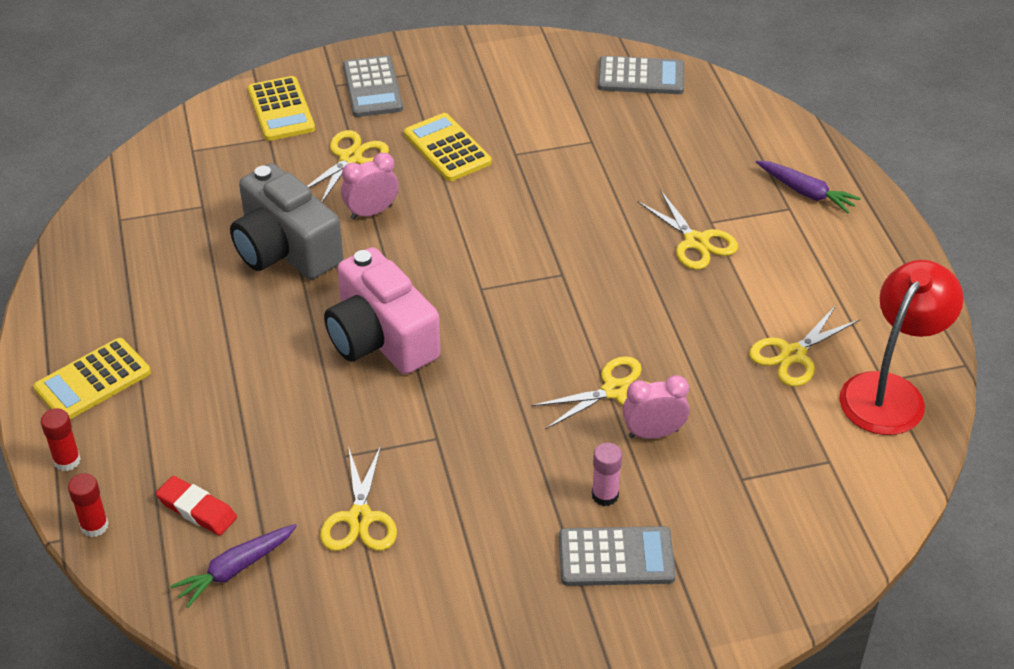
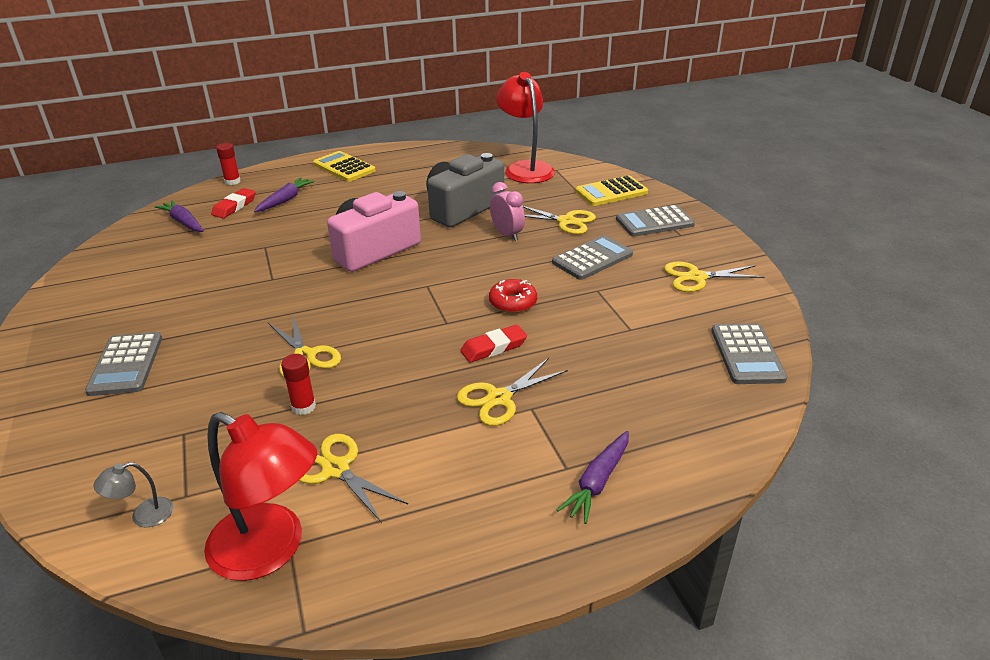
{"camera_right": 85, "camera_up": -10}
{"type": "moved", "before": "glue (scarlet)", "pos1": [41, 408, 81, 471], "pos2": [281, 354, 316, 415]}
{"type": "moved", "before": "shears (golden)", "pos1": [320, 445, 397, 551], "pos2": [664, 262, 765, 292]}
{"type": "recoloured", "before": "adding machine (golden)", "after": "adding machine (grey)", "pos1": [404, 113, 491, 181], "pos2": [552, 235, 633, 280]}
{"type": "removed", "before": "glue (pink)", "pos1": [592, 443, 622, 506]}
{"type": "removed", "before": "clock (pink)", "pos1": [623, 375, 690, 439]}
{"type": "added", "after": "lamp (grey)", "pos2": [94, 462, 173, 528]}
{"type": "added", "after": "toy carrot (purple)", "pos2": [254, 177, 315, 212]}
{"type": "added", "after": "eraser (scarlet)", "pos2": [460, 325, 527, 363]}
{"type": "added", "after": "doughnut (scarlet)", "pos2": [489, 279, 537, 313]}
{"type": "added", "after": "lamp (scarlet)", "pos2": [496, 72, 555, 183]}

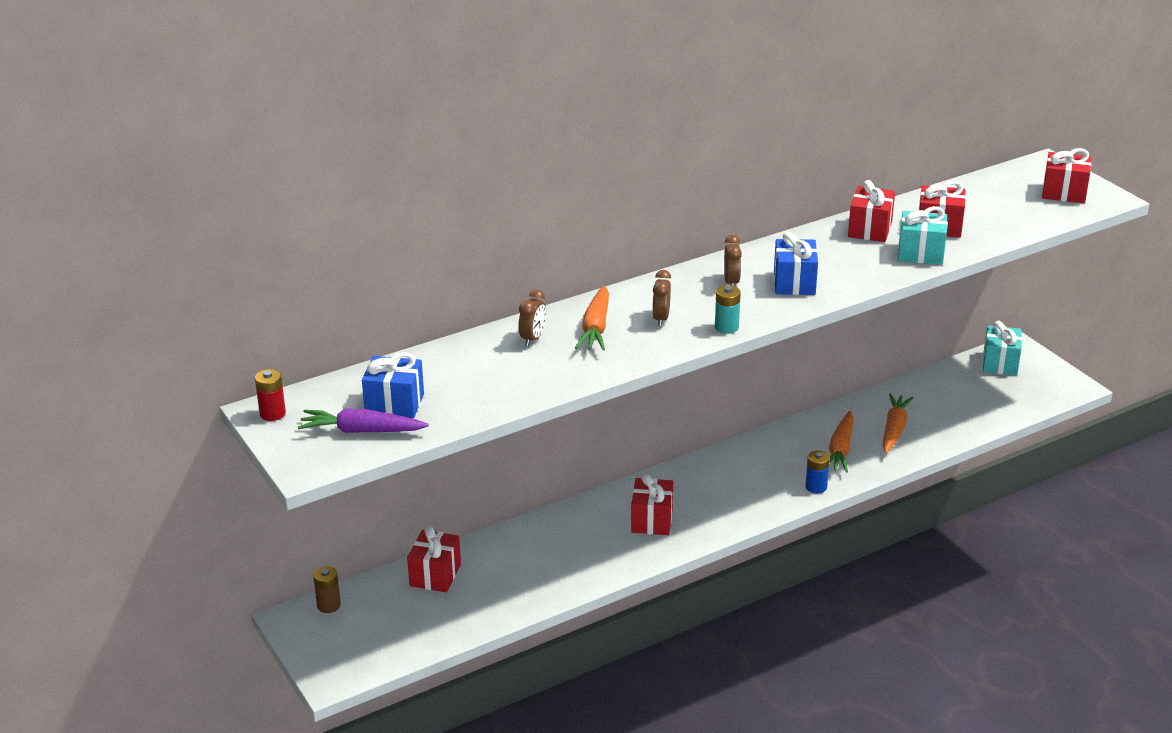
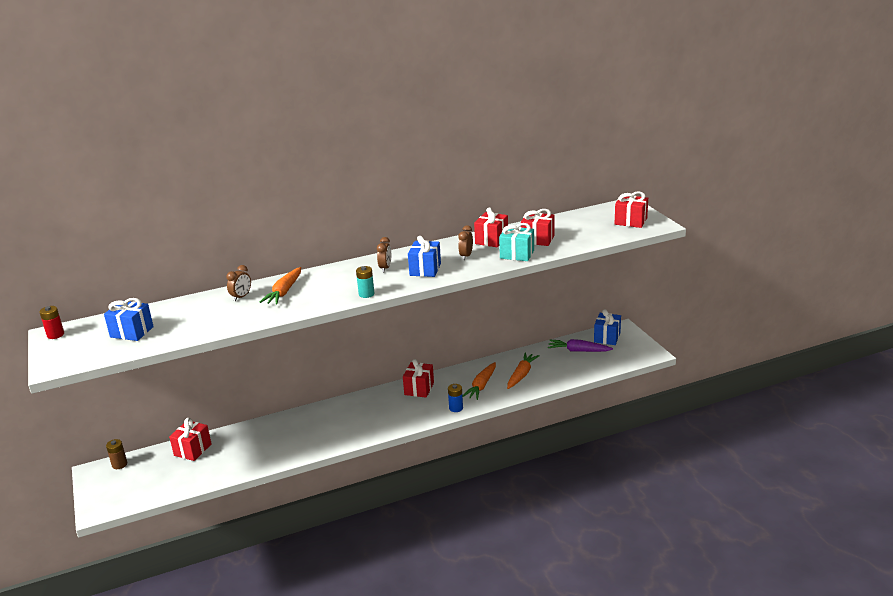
{"camera_right": 10, "camera_up": -5}
{"type": "moved", "before": "toy carrot (purple)", "pos1": [298, 408, 429, 433], "pos2": [548, 339, 613, 352]}
{"type": "moved", "before": "gift (scarlet)", "pos1": [631, 473, 673, 535], "pos2": [403, 359, 434, 398]}
{"type": "moved", "before": "clock (dark brown)", "pos1": [652, 270, 671, 326], "pos2": [458, 225, 473, 260]}
{"type": "recoloured", "before": "gift (turquoise)", "after": "gift (blue)", "pos1": [983, 321, 1022, 376], "pos2": [594, 309, 621, 345]}

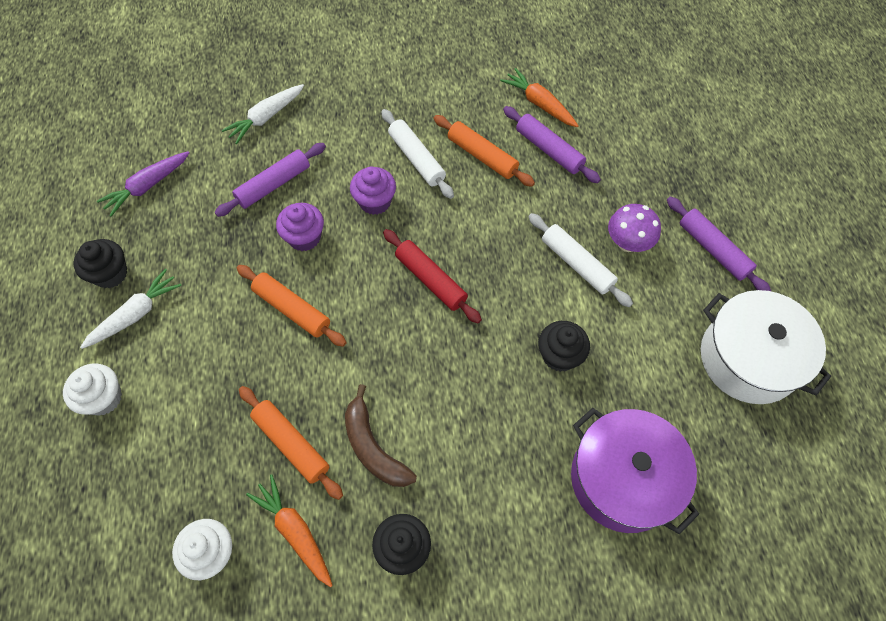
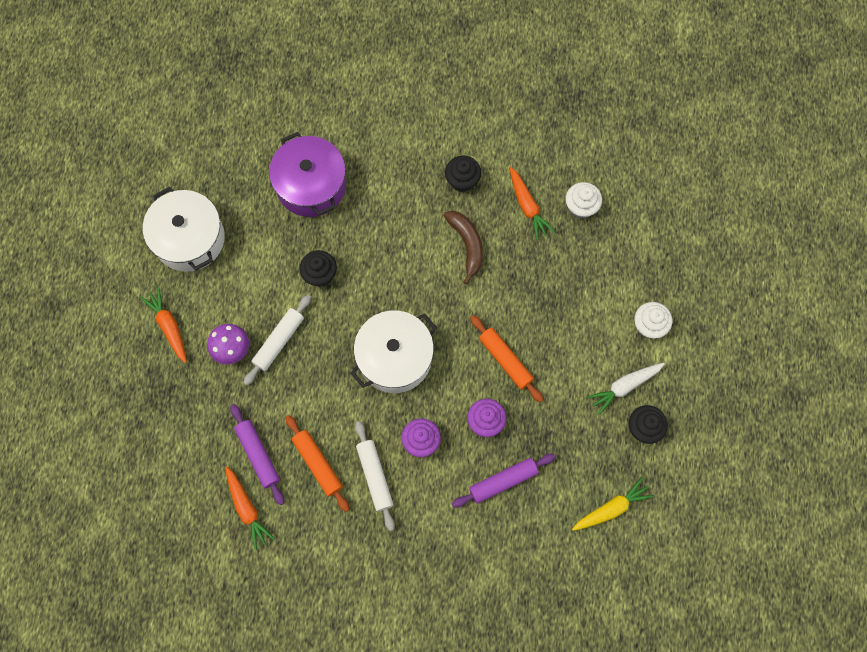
{"camera_right": -165, "camera_up": 10}
{"type": "recoloured", "before": "toy carrot (purple)", "after": "toy carrot (golden)", "pos1": [97, 151, 190, 217], "pos2": [572, 478, 654, 531]}
{"type": "removed", "before": "toy carrot (snow-white)", "pos1": [222, 84, 304, 144]}
{"type": "removed", "before": "rolling pin (orange-coloured)", "pos1": [239, 386, 343, 500]}
{"type": "replaced", "before": "rolling pin (scarlet)", "after": "stockpot (snow-white)", "pos1": [383, 229, 482, 323], "pos2": [350, 310, 437, 393]}
{"type": "turned", "before": "rolling pin (snow-white)", "pos1": [529, 213, 633, 307], "pos2": [244, 295, 311, 385], "turn": 60}
{"type": "replaced", "before": "rolling pin (purple)", "after": "toy carrot (orange-coloured)", "pos1": [667, 197, 771, 291], "pos2": [140, 287, 187, 363]}

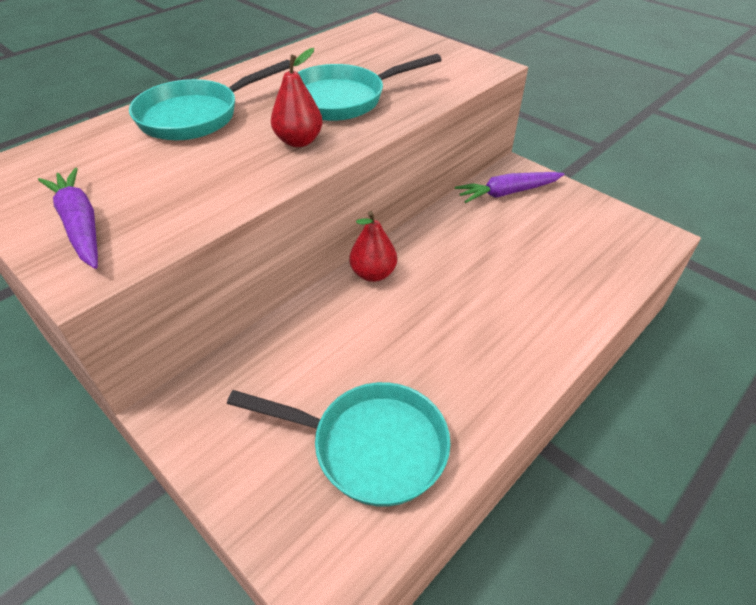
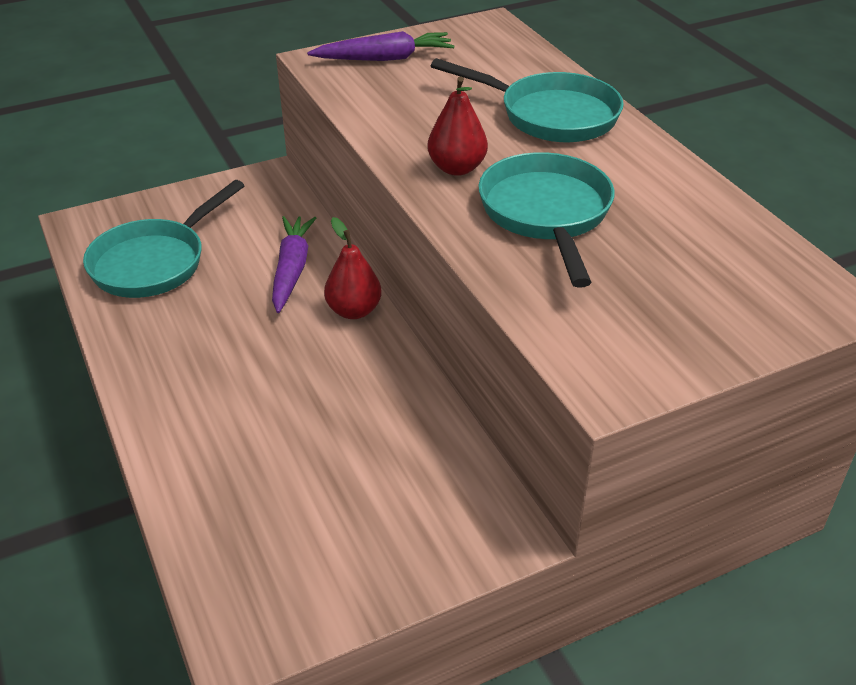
{"camera_right": 110, "camera_up": -5}
{"type": "turned", "before": "pan (turquoise)", "pos1": [129, 60, 290, 140], "pos2": [431, 58, 624, 142], "turn": 135}
{"type": "moved", "before": "toy carrot (purple)", "pos1": [455, 172, 564, 203], "pos2": [272, 216, 316, 313]}

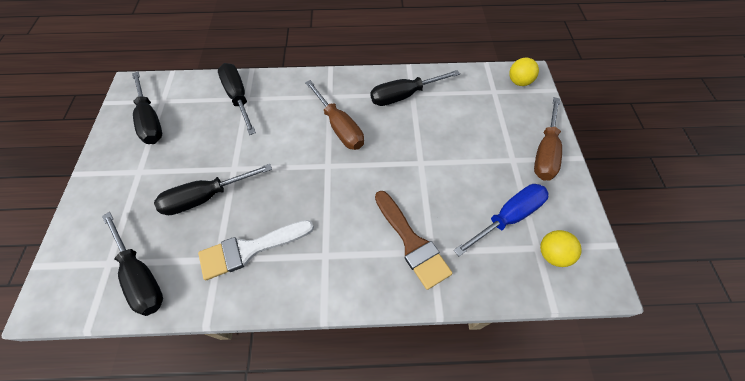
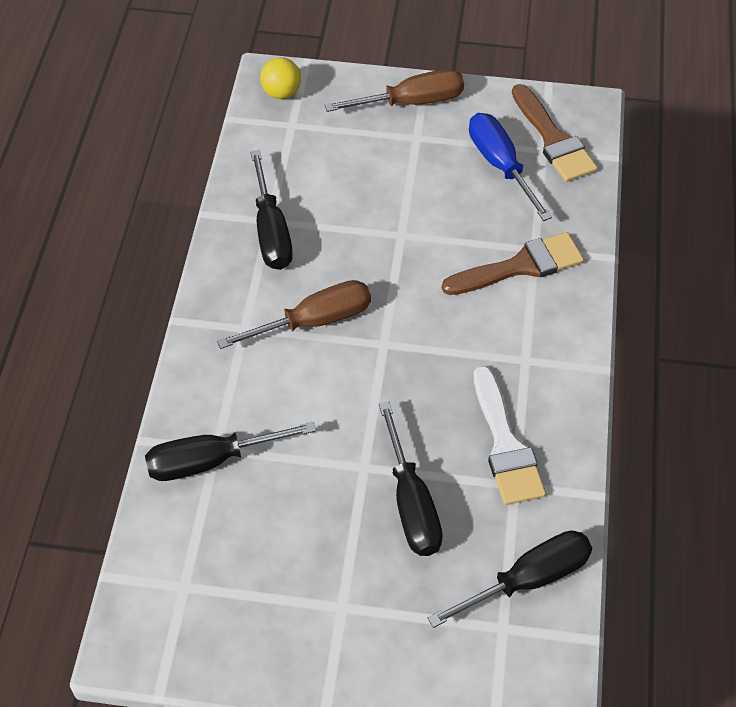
{"camera_right": -80, "camera_up": -5}
{"type": "removed", "before": "screwdriver (black)", "pos1": [132, 72, 162, 144]}
{"type": "turned", "before": "screwdriver (dark brown)", "pos1": [534, 97, 562, 180], "pos2": [325, 69, 464, 112], "turn": -45}
{"type": "replaced", "before": "ball (golden)", "after": "brush (dark brown)", "pos1": [540, 230, 582, 267], "pos2": [512, 84, 598, 182]}

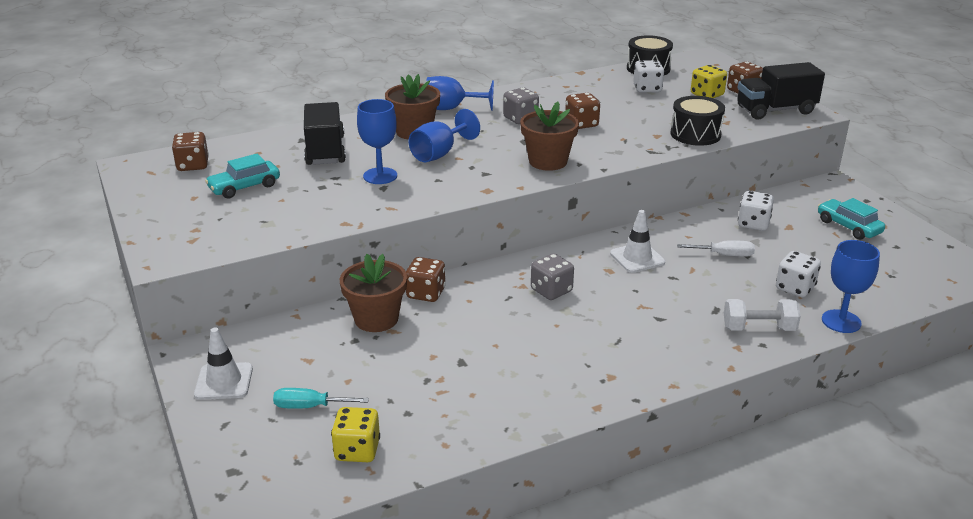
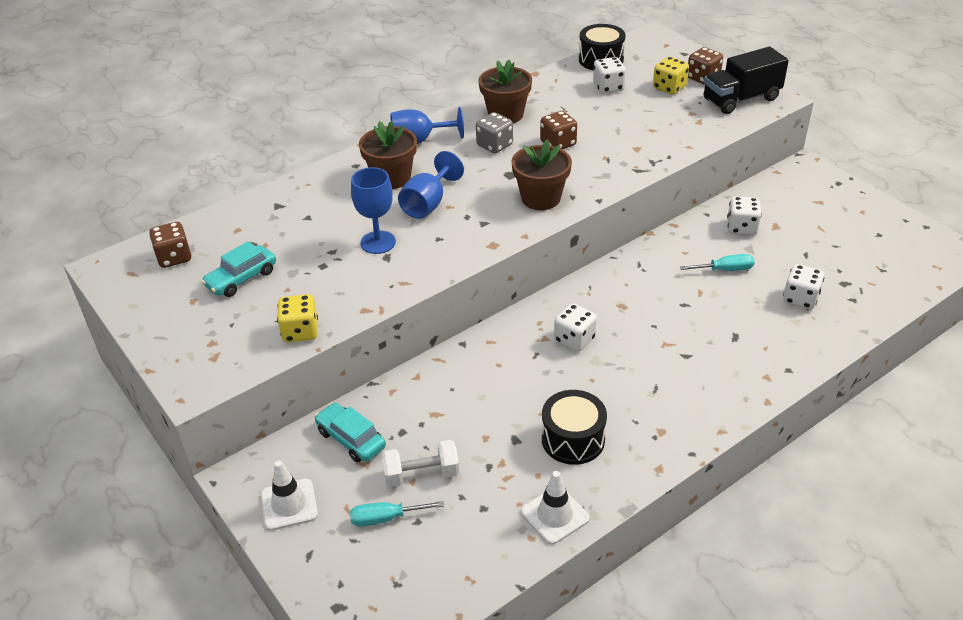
{"camera_right": -10, "camera_up": 10}
{"type": "removed", "before": "toy truck (black)", "pos1": [304, 102, 346, 165]}
{"type": "moved", "before": "dice (golden)", "pos1": [331, 407, 380, 462], "pos2": [277, 294, 318, 342]}
{"type": "moved", "before": "flower pot (dark brown)", "pos1": [340, 254, 407, 332], "pos2": [478, 60, 532, 123]}
{"type": "removed", "before": "dice (dark brown)", "pos1": [406, 257, 446, 302]}
{"type": "recoloured", "before": "dice (grey)", "after": "dice (snow-white)", "pos1": [531, 253, 574, 300], "pos2": [554, 303, 597, 352]}
{"type": "moved", "before": "road cone (snow-white)", "pos1": [610, 210, 665, 273], "pos2": [521, 471, 590, 545]}
{"type": "moved", "before": "toy drum (black)", "pos1": [670, 96, 725, 146], "pos2": [542, 390, 607, 465]}
{"type": "recoloured", "before": "screwdriver (snow-white)", "after": "screwdriver (turquoise)", "pos1": [677, 240, 755, 257], "pos2": [680, 254, 755, 271]}
{"type": "moved", "before": "hand weight (snow-white)", "pos1": [724, 299, 801, 331], "pos2": [382, 440, 459, 487]}
{"type": "moved", "before": "automobile (turquoise)", "pos1": [818, 198, 885, 240], "pos2": [315, 403, 386, 463]}
{"type": "removed", "before": "chalice (blue)", "pos1": [822, 240, 880, 333]}

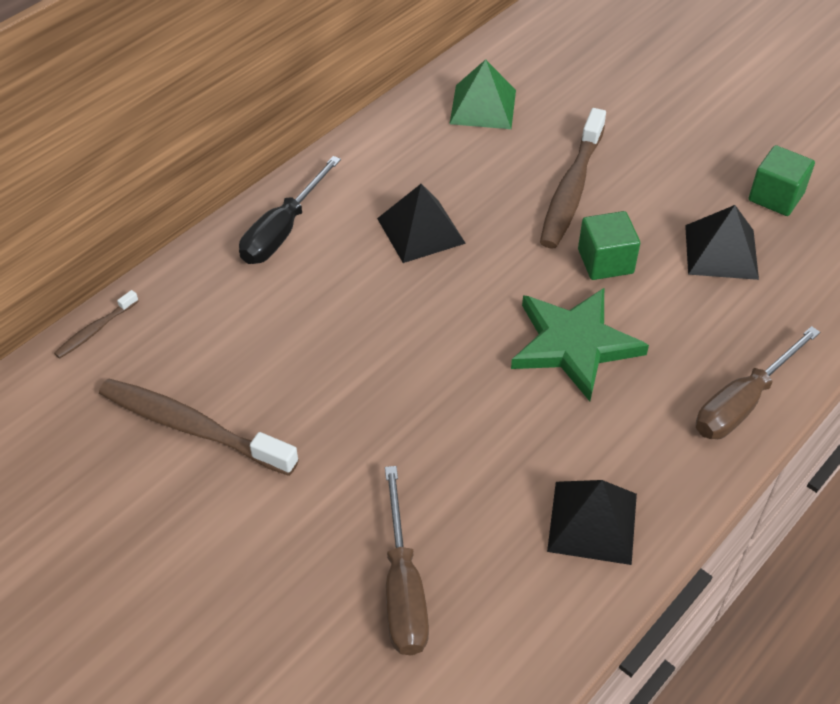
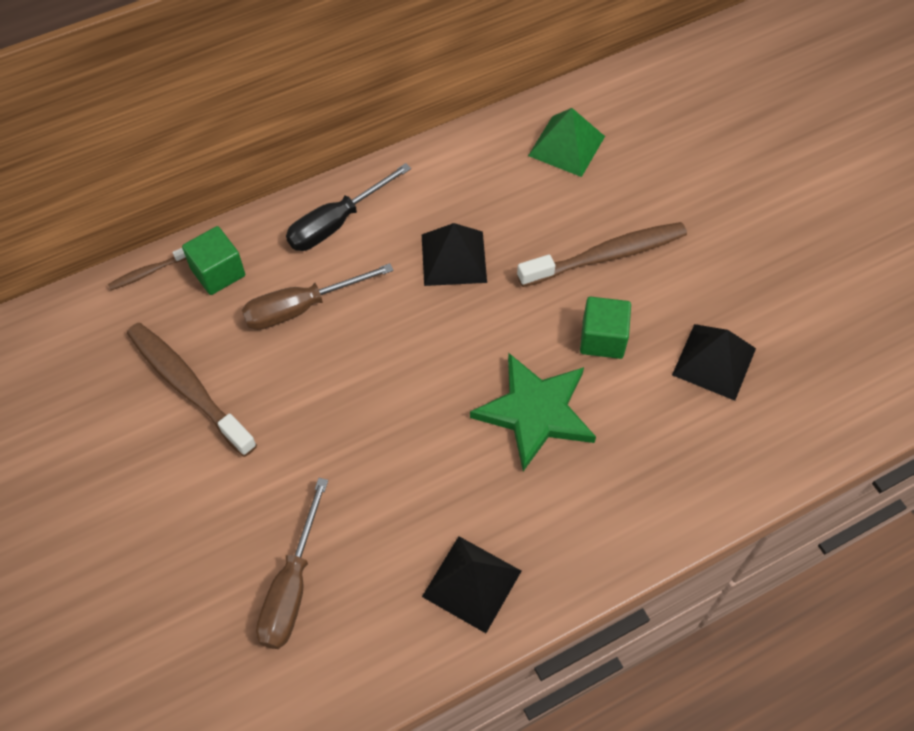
{"camera_right": 20, "camera_up": 10}
{"type": "turned", "before": "toothbrush (dark brown)", "pos1": [540, 108, 606, 248], "pos2": [517, 222, 687, 287], "turn": -150}
{"type": "moved", "before": "screwdriver (dark brown)", "pos1": [696, 326, 820, 439], "pos2": [242, 263, 394, 330]}
{"type": "moved", "before": "cube (green)", "pos1": [749, 145, 815, 216], "pos2": [182, 226, 245, 295]}

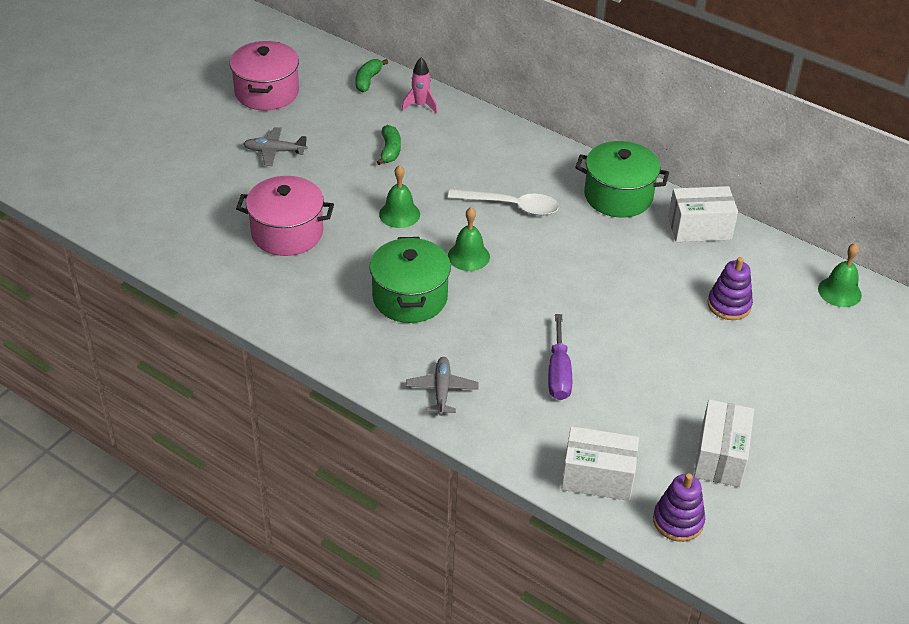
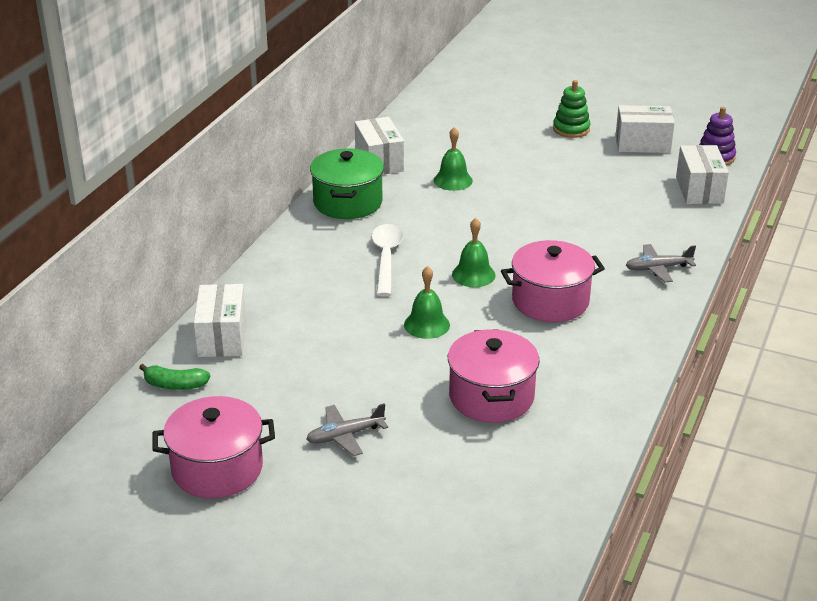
{"camera_right": -100, "camera_up": -10}
{"type": "turned", "before": "plane (grey)", "pos1": [243, 127, 307, 166], "pos2": [306, 403, 388, 456], "turn": 75}
{"type": "recoloured", "before": "stockpot (green)", "after": "stockpot (pink)", "pos1": [369, 237, 451, 323], "pos2": [501, 240, 605, 322]}
{"type": "removed", "before": "banana (green)", "pos1": [377, 125, 401, 165]}
{"type": "replaced", "before": "spaceship (pink)", "after": "box (snow-white)", "pos1": [402, 57, 438, 114], "pos2": [194, 284, 246, 357]}
{"type": "removed", "before": "screwdriver (purple)", "pos1": [548, 314, 572, 400]}
{"type": "removed", "before": "ring stacker (purple)", "pos1": [708, 257, 753, 320]}
{"type": "moved", "before": "hand bell (green)", "pos1": [818, 243, 862, 307], "pos2": [434, 127, 473, 191]}
{"type": "added", "after": "ring stacker (green)", "pos2": [553, 80, 590, 138]}

